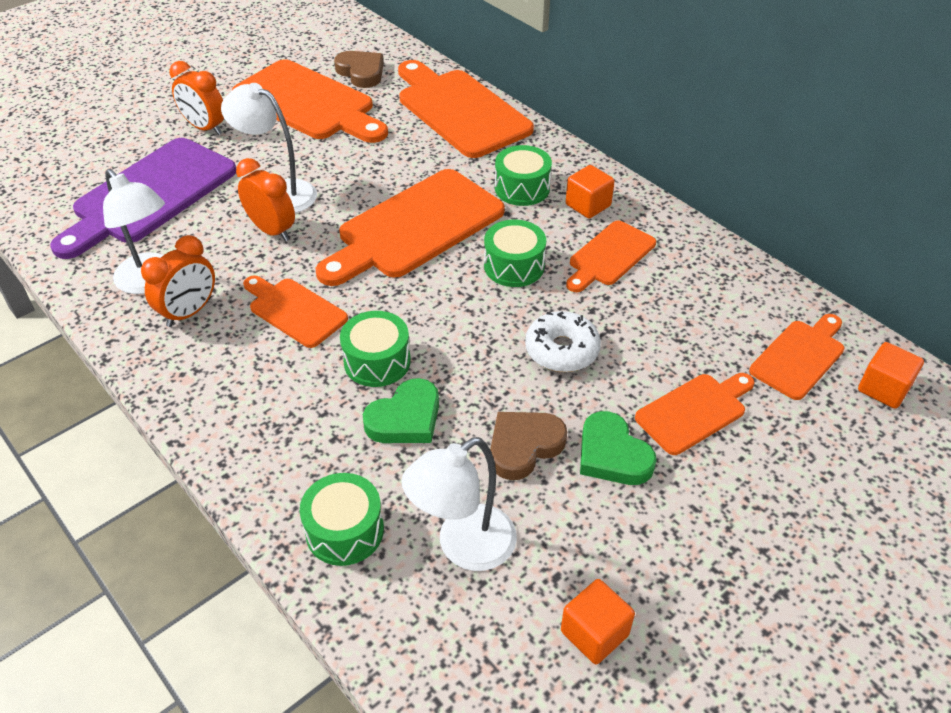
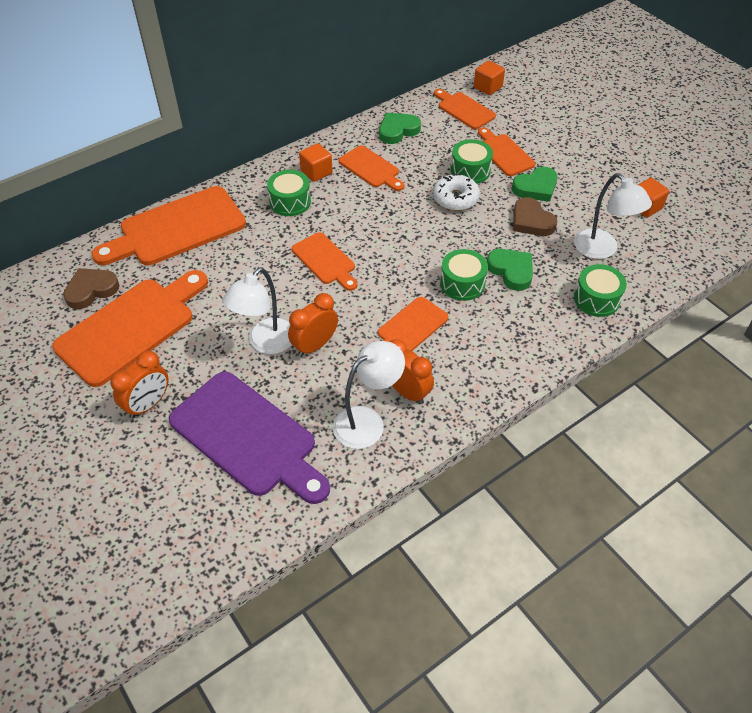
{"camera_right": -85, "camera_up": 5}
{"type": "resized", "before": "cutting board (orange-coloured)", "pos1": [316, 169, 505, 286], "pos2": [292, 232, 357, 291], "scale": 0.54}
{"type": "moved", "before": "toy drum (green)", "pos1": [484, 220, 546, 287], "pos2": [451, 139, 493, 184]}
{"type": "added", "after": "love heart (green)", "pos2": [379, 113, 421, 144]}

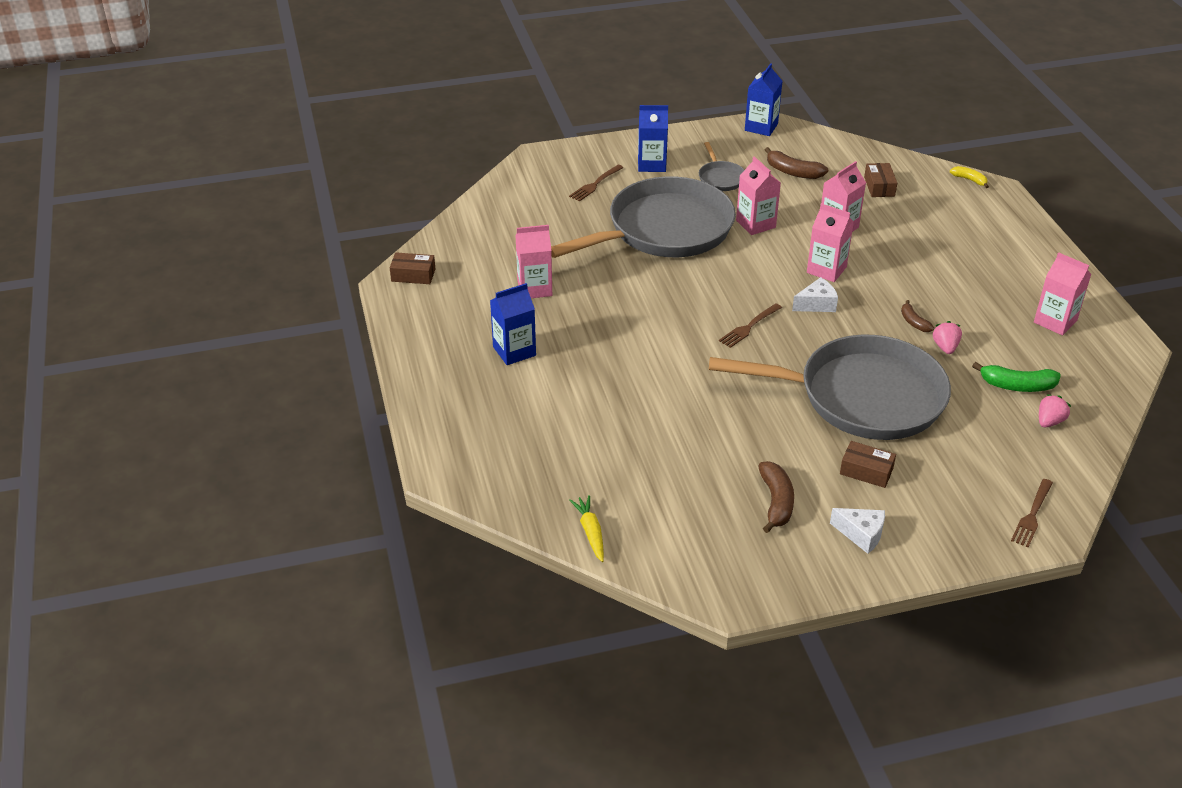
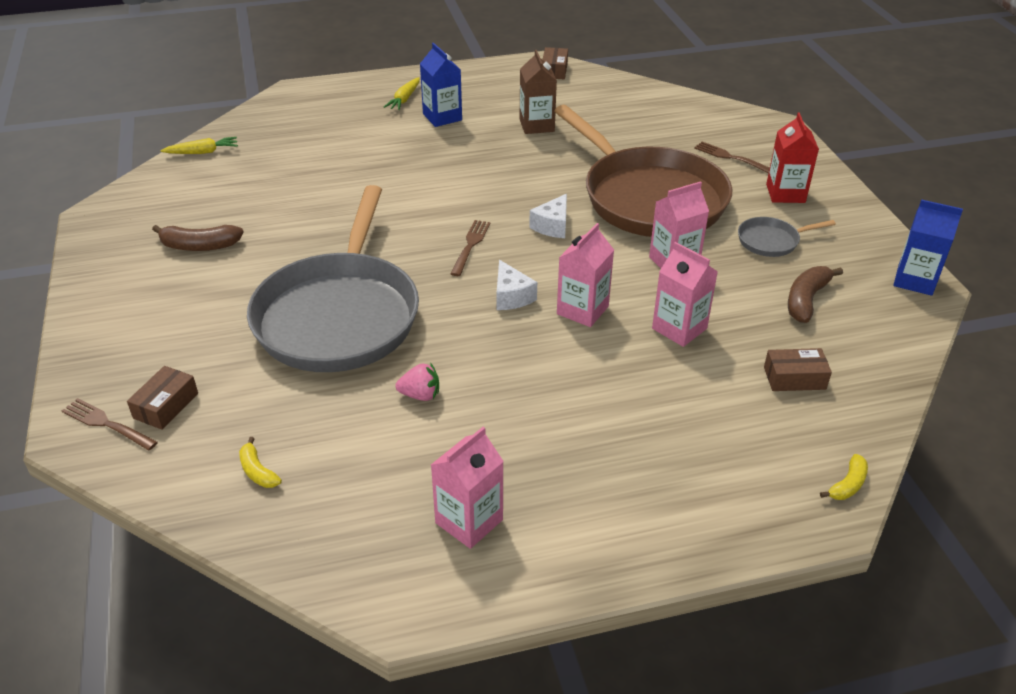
{"camera_right": 90, "camera_up": 0}
{"type": "recoloured", "before": "carton (pink)", "after": "carton (dark brown)", "pos1": [515, 225, 552, 298], "pos2": [520, 50, 557, 134]}
{"type": "recoloured", "before": "pan (grey)", "after": "pan (dark brown)", "pos1": [551, 176, 736, 258], "pos2": [554, 105, 732, 237]}
{"type": "recoloured", "before": "carton (blue)", "after": "carton (scarlet)", "pos1": [638, 105, 668, 172], "pos2": [766, 113, 819, 203]}
{"type": "turned", "before": "table fork (dark brown)", "pos1": [719, 303, 782, 348], "pos2": [450, 220, 490, 276], "turn": 60}
{"type": "moved", "before": "piece of cheese (snow-white)", "pos1": [830, 508, 885, 554], "pos2": [529, 194, 567, 238]}
{"type": "moved", "before": "box (dark brown)", "pos1": [840, 441, 896, 488], "pos2": [127, 366, 198, 430]}
{"type": "removed", "before": "banana (dark brown)", "pos1": [901, 300, 934, 332]}
{"type": "removed", "before": "banana (green)", "pos1": [972, 362, 1061, 392]}
{"type": "replaced", "before": "toy strawberry (pink)", "after": "banana (golden)", "pos1": [1039, 394, 1071, 427], "pos2": [239, 437, 282, 488]}
{"type": "added", "after": "toy carrot (golden)", "pos2": [384, 77, 420, 110]}

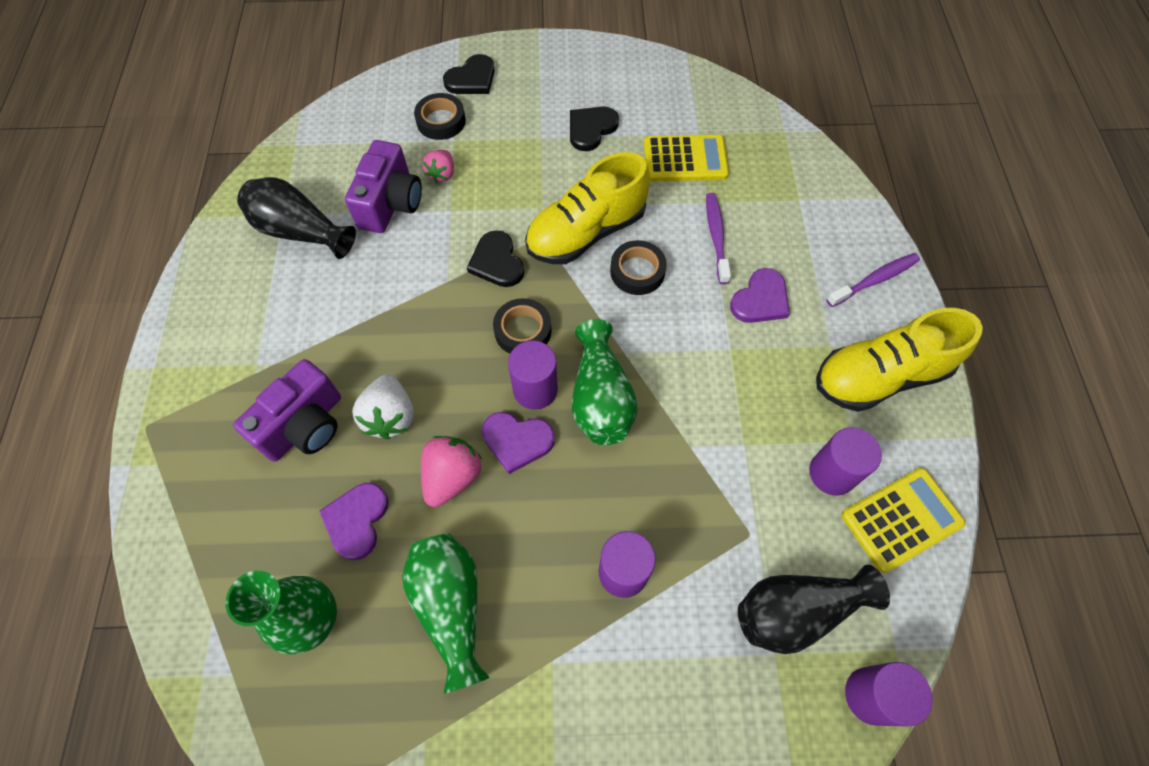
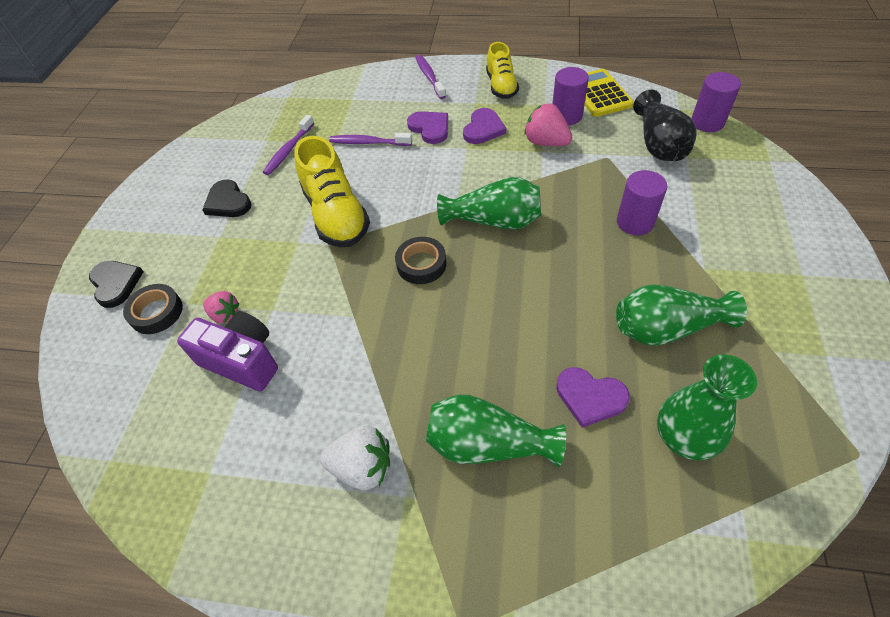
{"camera_right": -75, "camera_up": -10}
{"type": "replaced", "before": "camera (purple)", "after": "tall vase (green)", "pos1": [233, 359, 341, 461], "pos2": [426, 395, 566, 467]}
{"type": "removed", "before": "tall vase (black)", "pos1": [237, 177, 356, 259]}
{"type": "moved", "before": "toy strawberry (snow-white)", "pos1": [352, 374, 414, 439], "pos2": [320, 426, 390, 490]}
{"type": "moved", "before": "toy strawberry (pink)", "pos1": [421, 436, 482, 507], "pos2": [524, 103, 572, 146]}
{"type": "removed", "before": "love heart (black)", "pos1": [467, 230, 524, 287]}
{"type": "moved", "before": "love heart (purple)", "pos1": [482, 412, 555, 474], "pos2": [463, 108, 506, 144]}
{"type": "removed", "before": "cylinder shape (purple)", "pos1": [508, 340, 558, 410]}
{"type": "removed", "before": "roll of tape (black)", "pos1": [610, 240, 667, 295]}
{"type": "replaced", "before": "adding machine (golden)", "after": "toothbrush (purple)", "pos1": [644, 135, 729, 181], "pos2": [263, 115, 314, 175]}
{"type": "resized", "before": "shoe (golden)", "pos1": [816, 308, 983, 412], "pos2": [486, 42, 519, 99], "scale": 0.63}

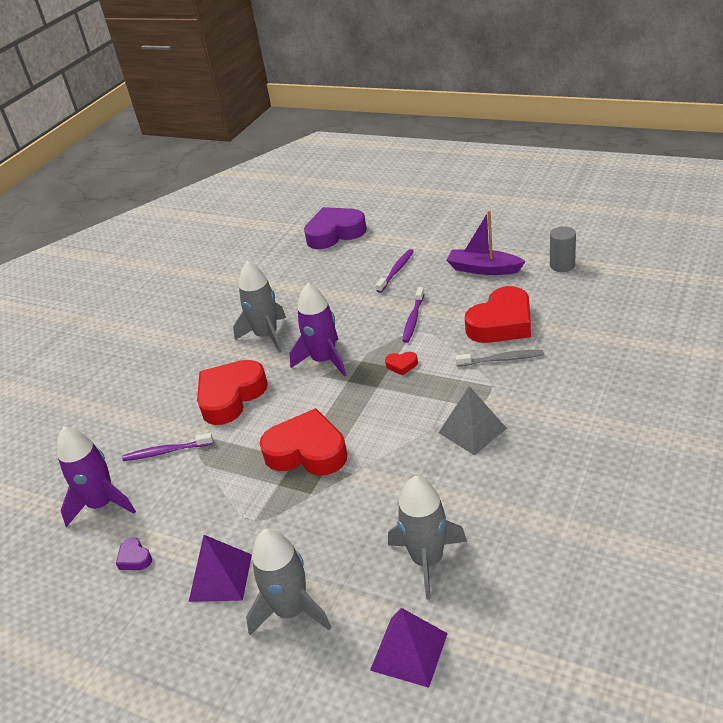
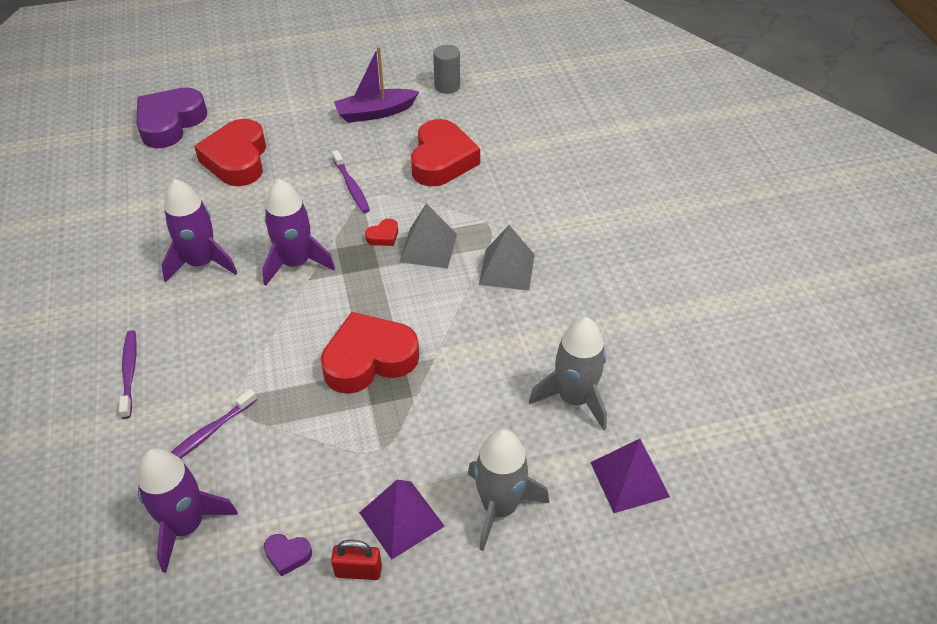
{"camera_right": -45, "camera_up": 10}
{"type": "moved", "before": "love heart (scarlet)", "pos1": [197, 360, 268, 425], "pos2": [194, 119, 266, 186]}
{"type": "recoloured", "before": "spaceship (grey)", "after": "spaceship (purple)", "pos1": [233, 261, 286, 353], "pos2": [161, 179, 237, 282]}
{"type": "moved", "before": "toothbrush (purple)", "pos1": [376, 249, 414, 293], "pos2": [119, 330, 137, 419]}
{"type": "removed", "before": "toothbrush (grey)", "pos1": [455, 350, 544, 366]}
{"type": "added", "after": "padlock (scarlet)", "pos2": [331, 540, 382, 580]}
{"type": "added", "after": "solid pyramid (grey)", "pos2": [400, 203, 457, 269]}

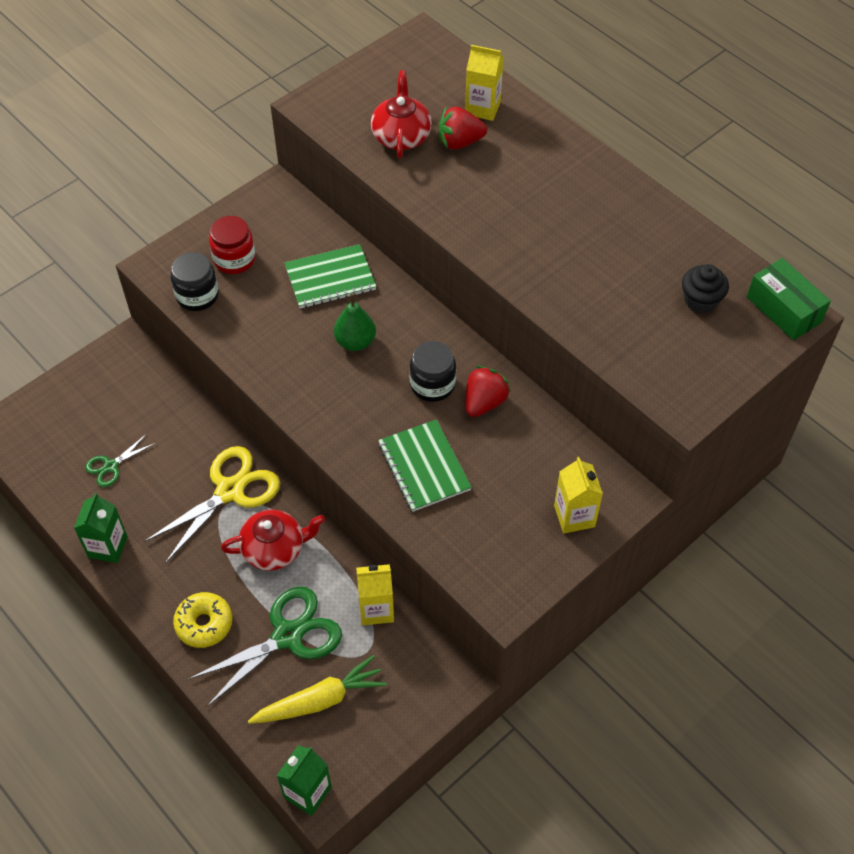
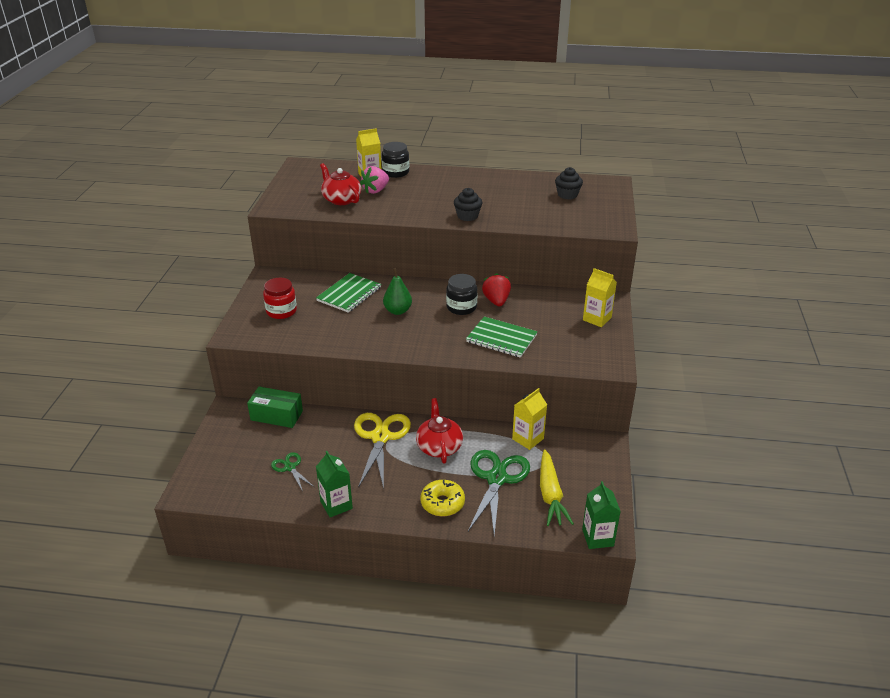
{"camera_right": -40, "camera_up": -20}
{"type": "turned", "before": "shears (green)", "pos1": [85, 434, 156, 487], "pos2": [271, 452, 314, 492], "turn": 135}
{"type": "moved", "before": "preserve jar (black)", "pos1": [171, 252, 219, 311], "pos2": [382, 142, 409, 178]}
{"type": "turned", "before": "china teapot (scarlet)", "pos1": [221, 509, 325, 571], "pos2": [416, 398, 463, 463], "turn": -45}
{"type": "turned", "before": "toy carrot (golden)", "pos1": [248, 655, 387, 724], "pos2": [540, 449, 574, 526], "turn": 150}
{"type": "recoloured", "before": "toy strawberry (scarlet)", "after": "toy strawberry (pink)", "pos1": [439, 107, 487, 149], "pos2": [360, 166, 389, 194]}
{"type": "moved", "before": "box (green)", "pos1": [747, 258, 831, 340], "pos2": [247, 386, 303, 428]}
{"type": "added", "after": "muffin (black)", "pos2": [454, 188, 482, 221]}

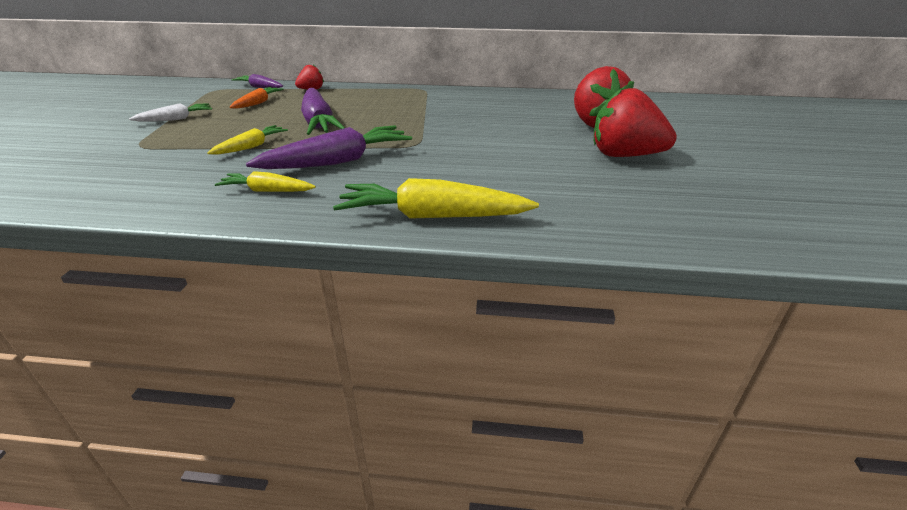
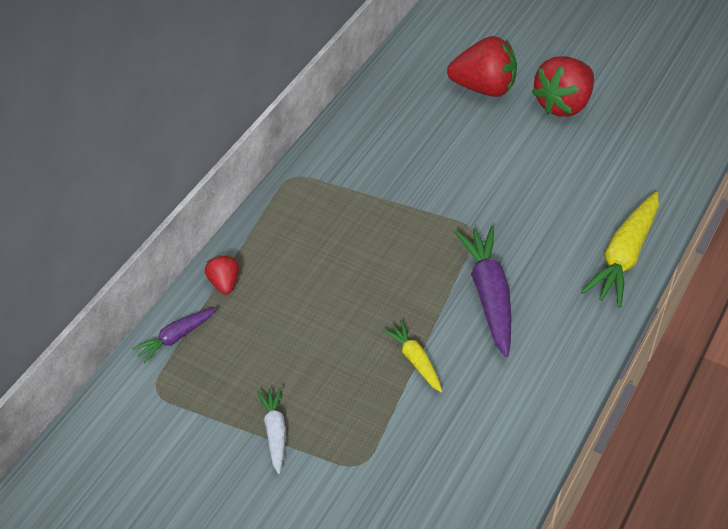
{"camera_right": -65, "camera_up": 15}
{"type": "removed", "before": "toy carrot (golden)", "pos1": [215, 171, 316, 192]}
{"type": "removed", "before": "toy carrot (orange-coloured)", "pos1": [229, 87, 284, 109]}
{"type": "removed", "before": "toy carrot (purple)", "pos1": [301, 88, 345, 135]}

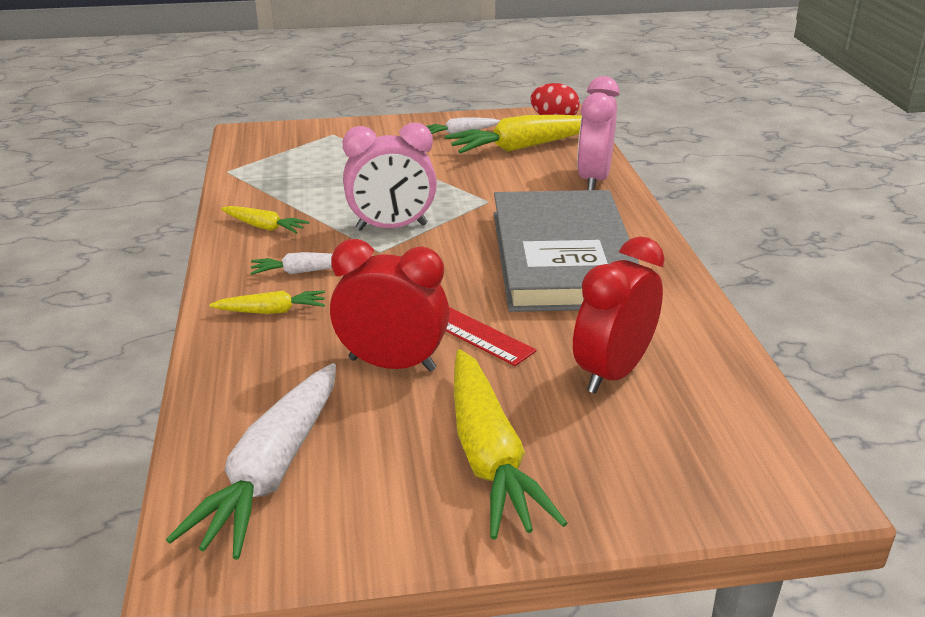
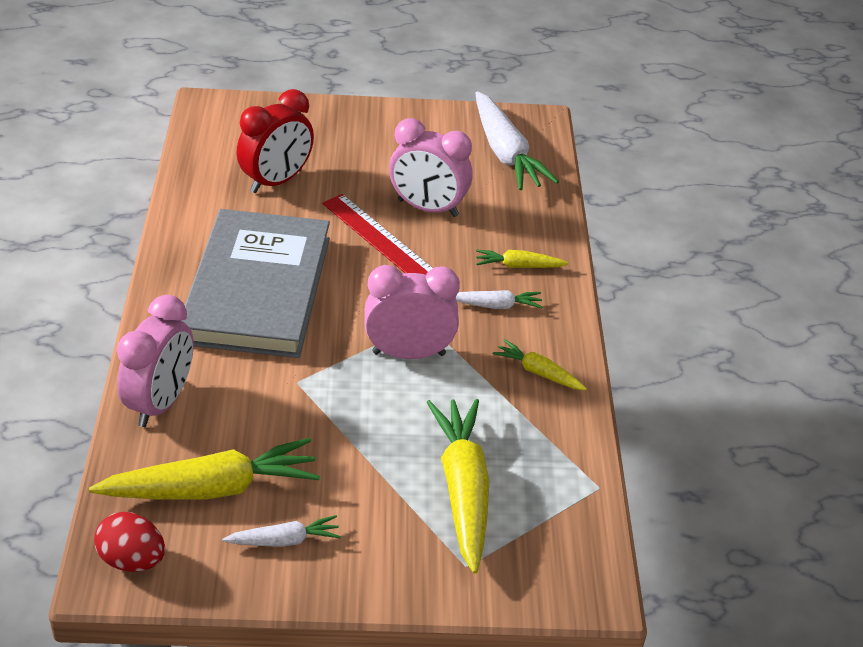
{"camera_right": -175, "camera_up": 10}
{"type": "turned", "before": "toy carrot (snow-white)", "pos1": [166, 363, 336, 559], "pos2": [476, 91, 559, 190], "turn": 135}
{"type": "recoloured", "before": "clock (scarlet)", "after": "clock (pink)", "pos1": [330, 239, 449, 372], "pos2": [389, 118, 473, 217]}
{"type": "moved", "before": "toy carrot (golden)", "pos1": [454, 349, 567, 539], "pos2": [427, 399, 489, 574]}

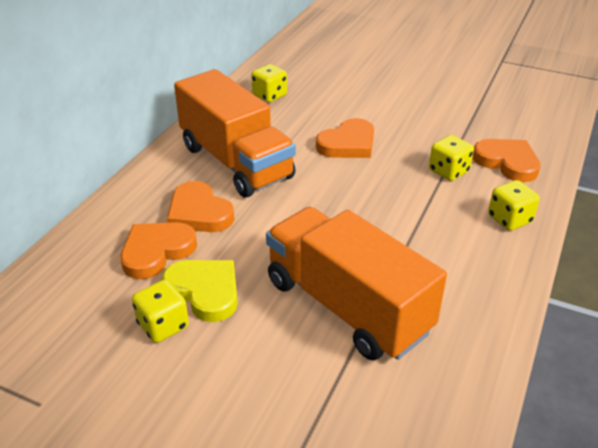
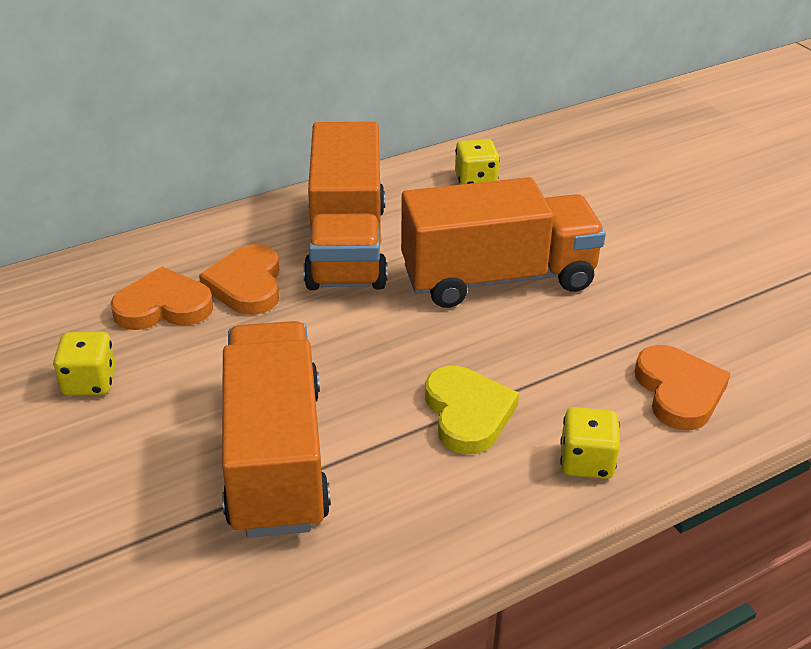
{"camera_right": 35, "camera_up": 0}
{"type": "moved", "before": "love heart (golden)", "pos1": [162, 260, 238, 322], "pos2": [425, 366, 519, 454]}
{"type": "replaced", "before": "love heart (orange-coloured)", "after": "toy truck (orange-coloured)", "pos1": [316, 118, 374, 158], "pos2": [401, 177, 606, 308]}
{"type": "removed", "before": "dice (golden)", "pos1": [429, 135, 474, 181]}

